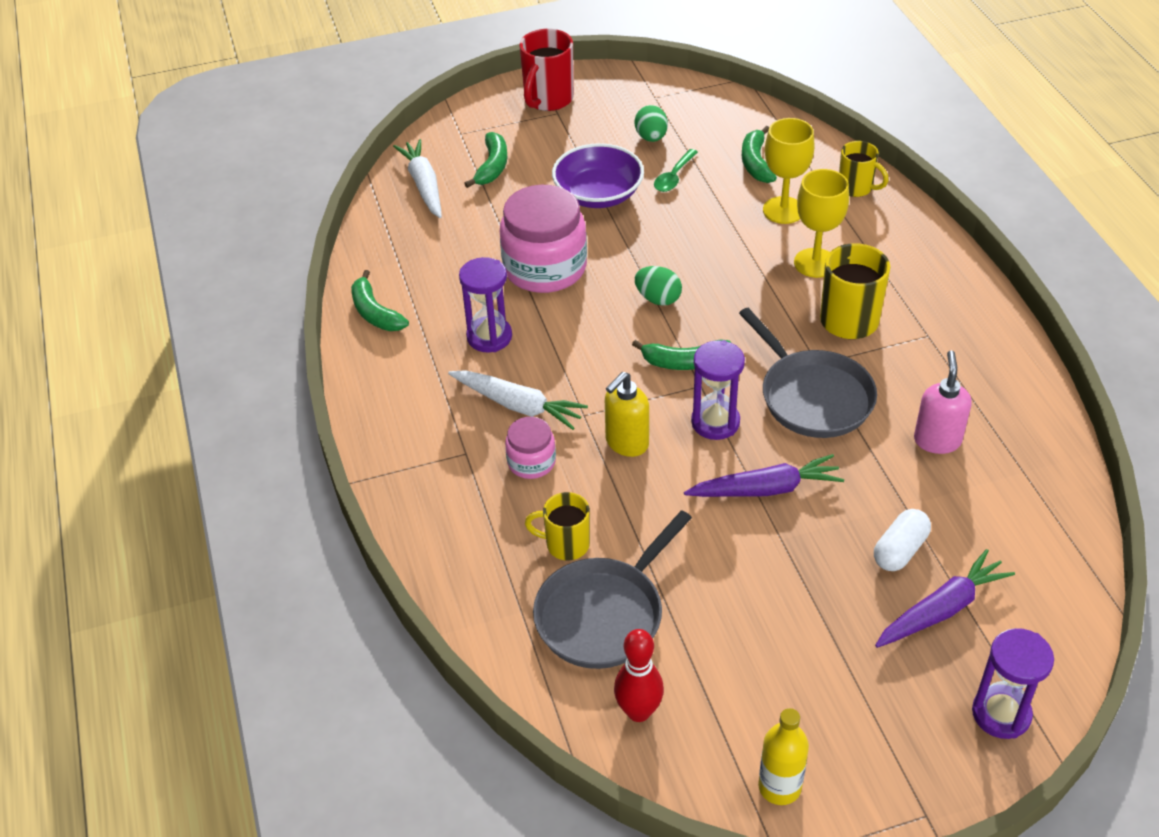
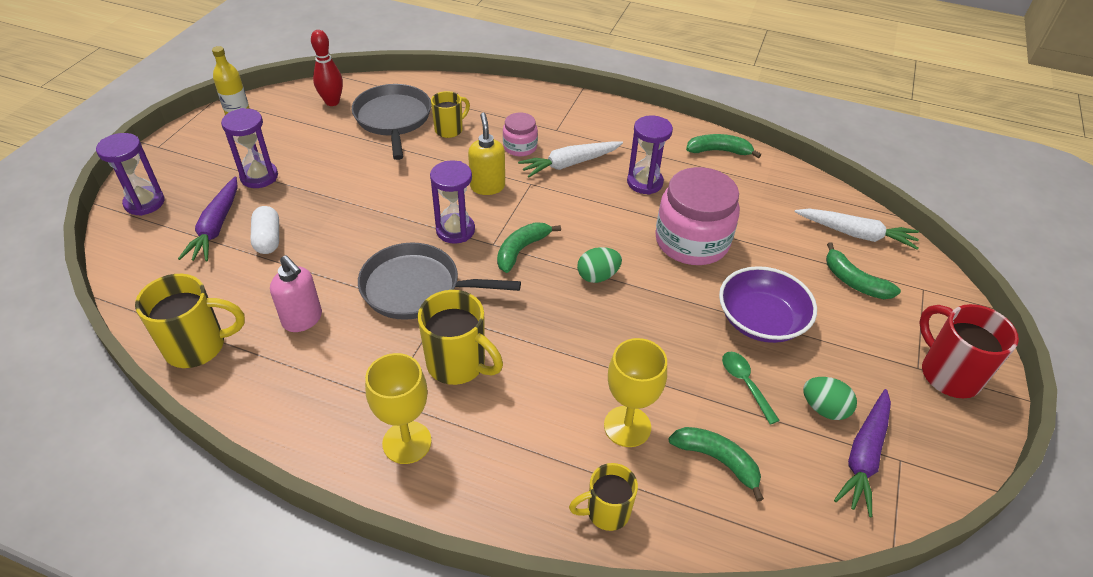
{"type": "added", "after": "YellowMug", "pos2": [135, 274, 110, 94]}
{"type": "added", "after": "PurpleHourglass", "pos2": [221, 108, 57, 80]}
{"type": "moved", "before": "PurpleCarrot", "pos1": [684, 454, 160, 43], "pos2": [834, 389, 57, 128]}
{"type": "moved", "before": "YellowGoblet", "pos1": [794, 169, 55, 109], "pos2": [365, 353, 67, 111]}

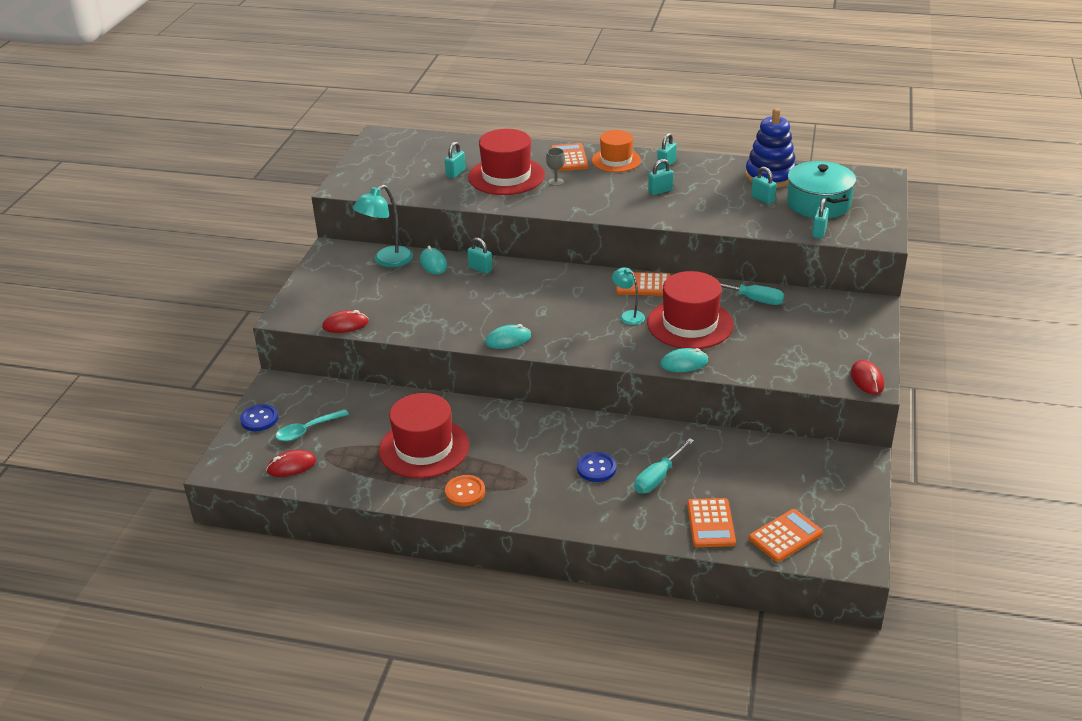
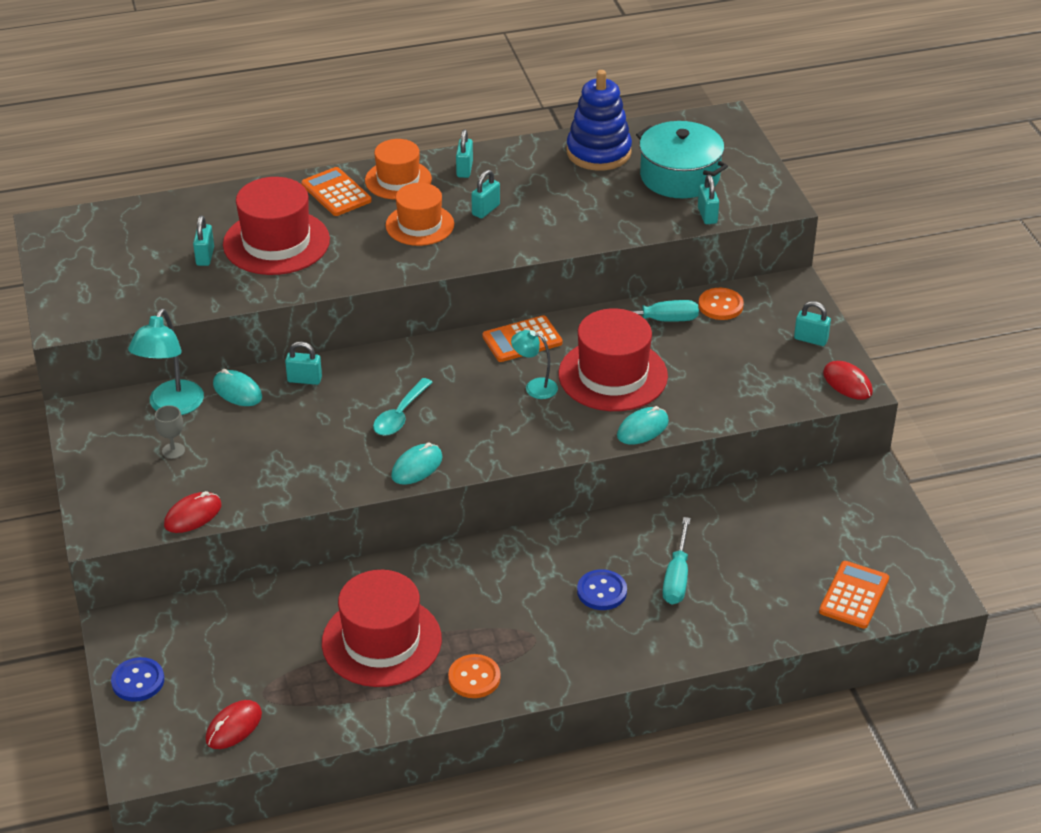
{"type": "removed", "before": "OrangeCalculator", "pos1": [687, 498, 49, 49]}
{"type": "added", "after": "OrangeHat", "pos2": [385, 183, 69, 63]}
{"type": "added", "after": "OrangeButton", "pos2": [698, 288, 46, 32]}
{"type": "moved", "before": "TurquoiseSpoon", "pos1": [276, 409, 73, 32], "pos2": [373, 378, 60, 58]}
{"type": "moved", "before": "GreyGoblet", "pos1": [546, 148, 19, 38], "pos2": [155, 405, 30, 54]}
{"type": "moved", "before": "TurquoisePadlock", "pos1": [751, 167, 26, 38], "pos2": [794, 301, 37, 45]}

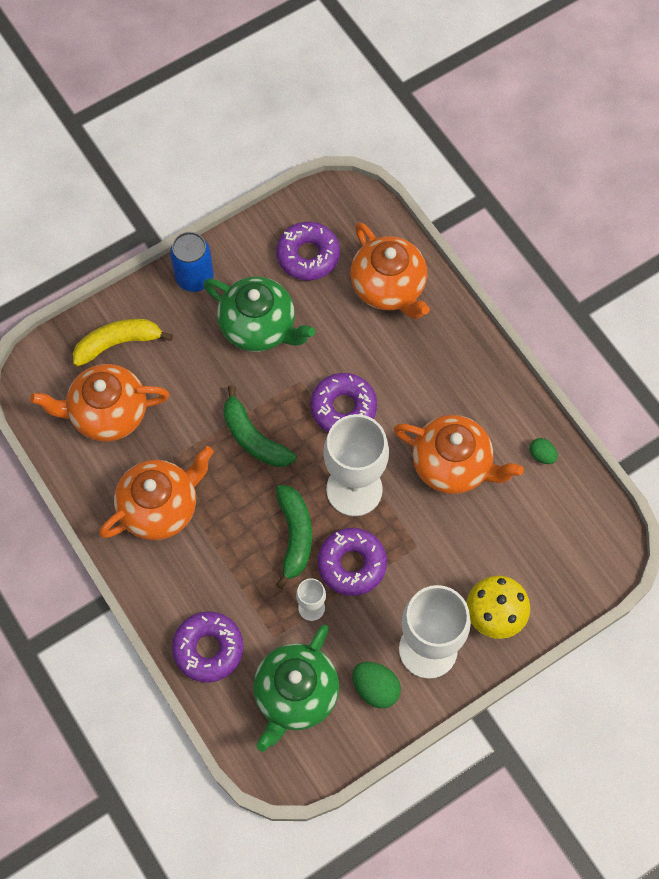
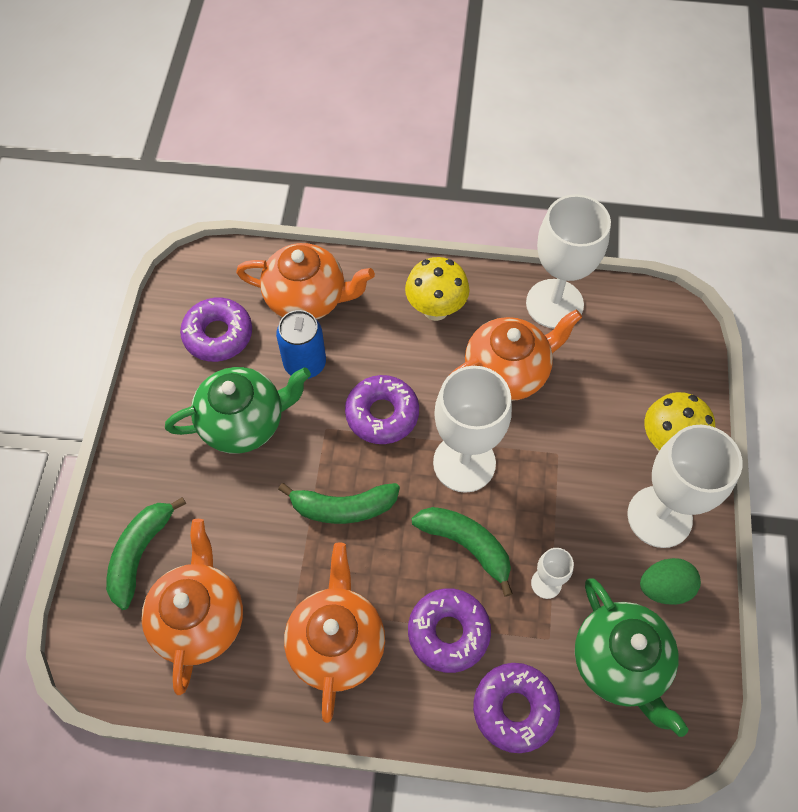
{"type": "added", "after": "YellowMushroom", "pos2": [405, 257, 64, 64]}
{"type": "moved", "before": "BlueCan", "pos1": [170, 232, 44, 60], "pos2": [276, 310, 50, 69]}
{"type": "moved", "before": "PurpleDonut", "pos1": [318, 528, 69, 68], "pos2": [408, 588, 83, 85]}
{"type": "replaced", "before": "GreenEgg", "after": "WhiteGoblet", "pos1": [529, 438, 29, 26], "pos2": [526, 194, 85, 135]}
{"type": "recoloured", "before": "YellowBanana", "after": "GreenBanana", "pos1": [73, 319, 100, 48], "pos2": [106, 497, 80, 113]}
{"type": "turned", "before": "OrangeTeapot", "pos1": [30, 364, 139, 78], "pos2": [141, 519, 102, 176], "turn": 150}

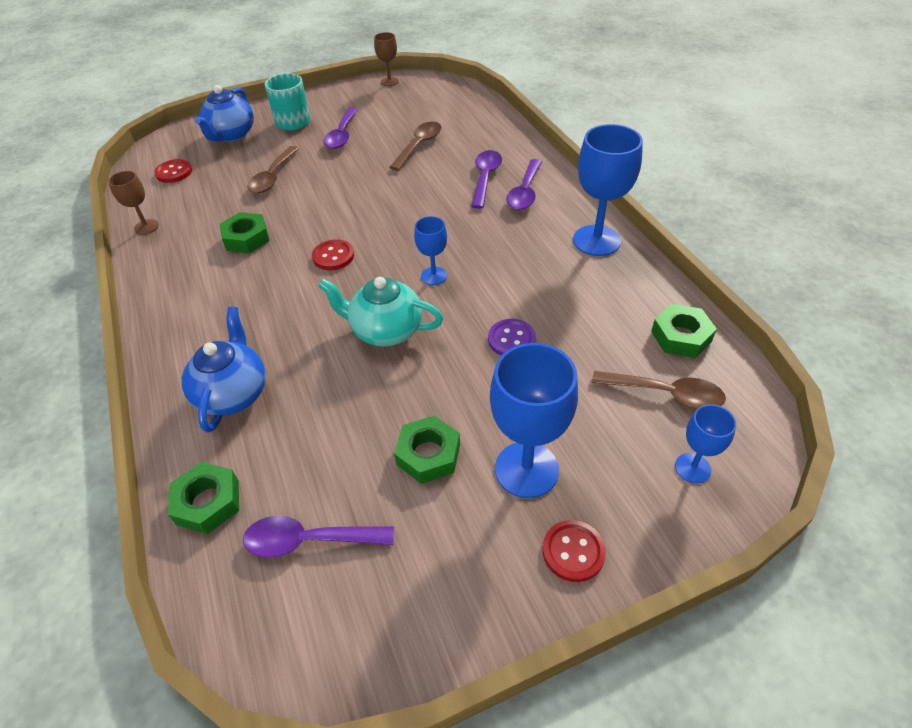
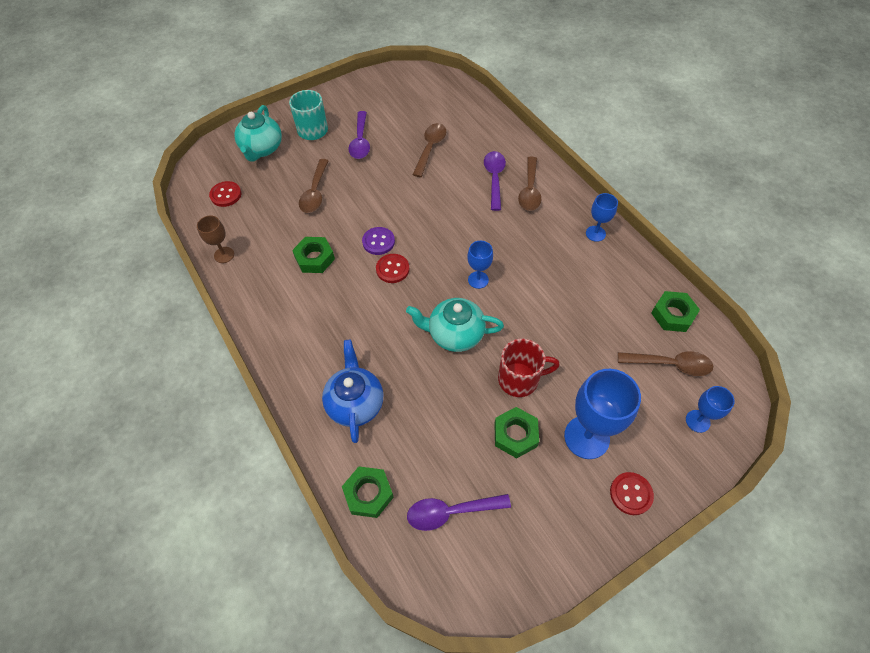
{"type": "removed", "before": "BrownGoblet", "pos1": [374, 32, 25, 54]}
{"type": "added", "after": "RedMug", "pos2": [498, 339, 62, 58]}
{"type": "moved", "before": "PurpleButton", "pos1": [488, 319, 48, 36], "pos2": [362, 227, 33, 28]}
{"type": "recoloured", "before": "BlueTeapot", "after": "TurquoiseTeapot", "pos1": [195, 85, 59, 57], "pos2": [234, 105, 48, 57]}
{"type": "recoloured", "before": "PurpleSpoon", "after": "BrownSpoon", "pos1": [506, 159, 36, 51], "pos2": [518, 157, 24, 54]}
{"type": "resized", "before": "BlueGoblet", "pos1": [573, 124, 70, 132], "pos2": [586, 193, 32, 49], "scale": 0.54}

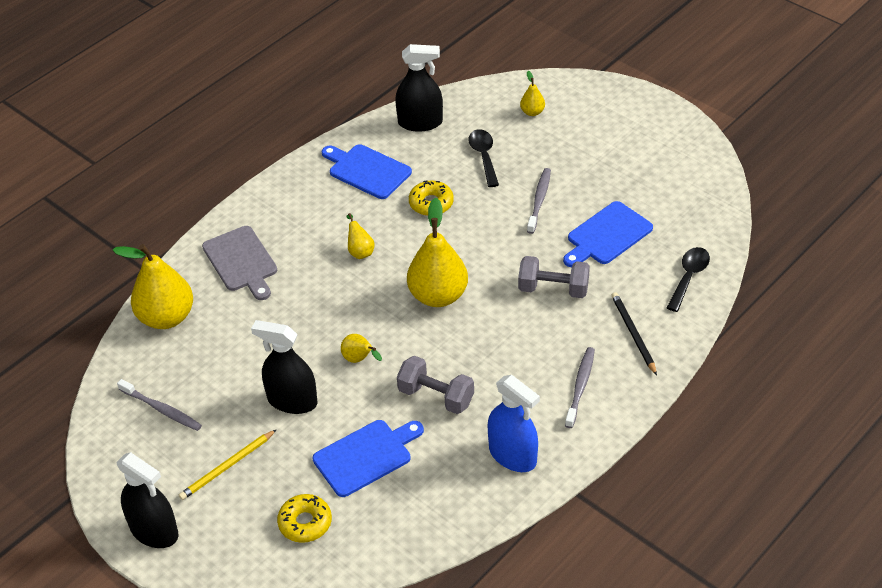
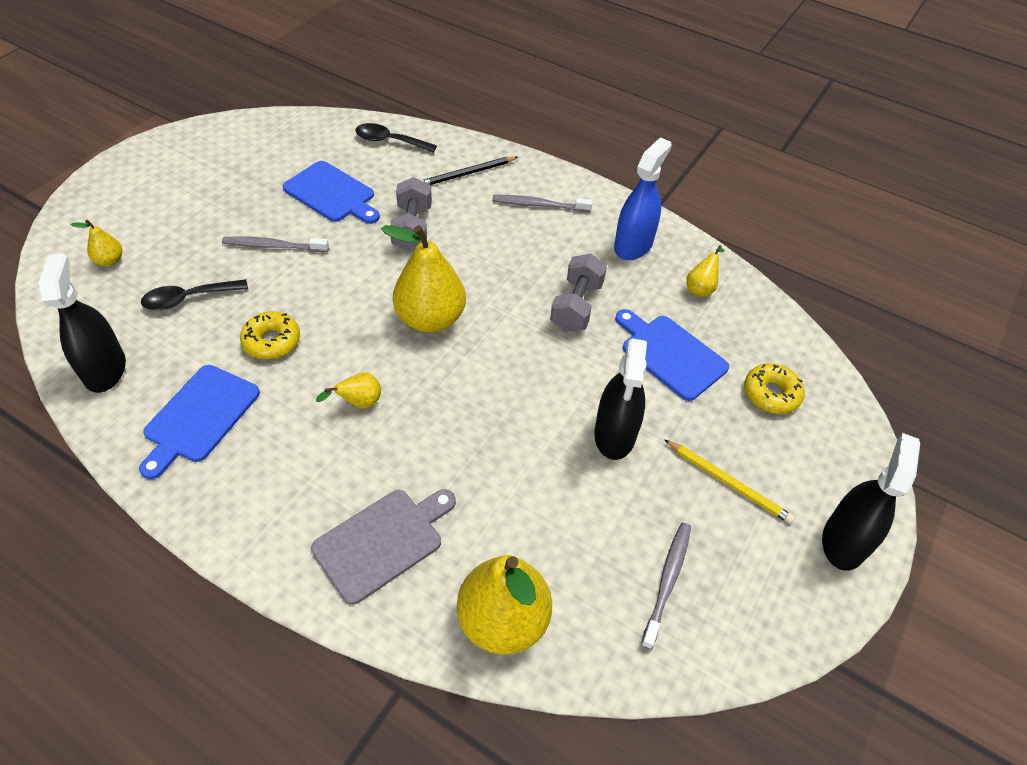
{"type": "moved", "before": "YellowPear", "pos1": [341, 334, 41, 29], "pos2": [686, 245, 38, 52]}

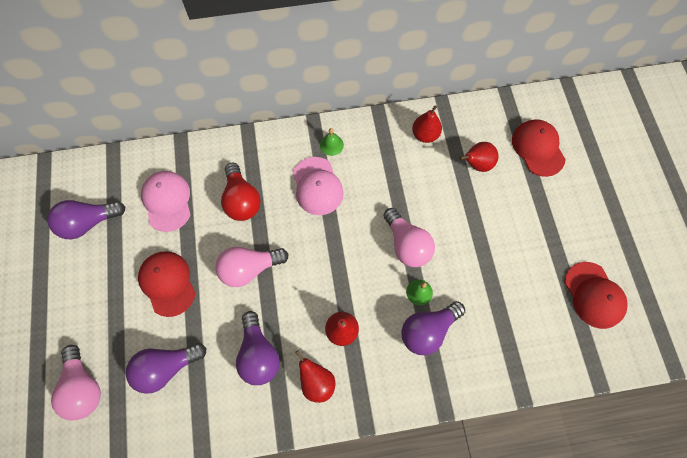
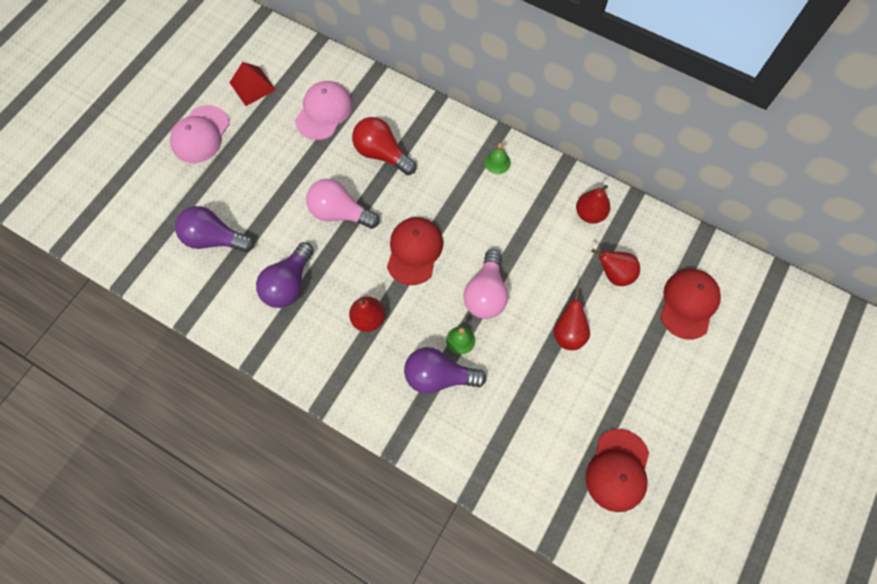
{"type": "removed", "before": "PinkLightBulb", "pos1": [51, 345, 50, 76]}
{"type": "moved", "before": "RedCap", "pos1": [138, 251, 58, 66], "pos2": [387, 217, 56, 68]}
{"type": "moved", "before": "PinkCap", "pos1": [293, 157, 51, 58], "pos2": [170, 105, 60, 58]}
{"type": "moved", "before": "RedPear", "pos1": [295, 350, 41, 53], "pos2": [553, 288, 37, 62]}
{"type": "replaced", "before": "PurpleLightBulb", "after": "RedPyramid", "pos1": [47, 200, 78, 39], "pos2": [229, 62, 47, 44]}
{"type": "turned", "before": "RedLightBulb", "pos1": [221, 163, 40, 58], "pos2": [352, 117, 64, 58], "turn": 105}

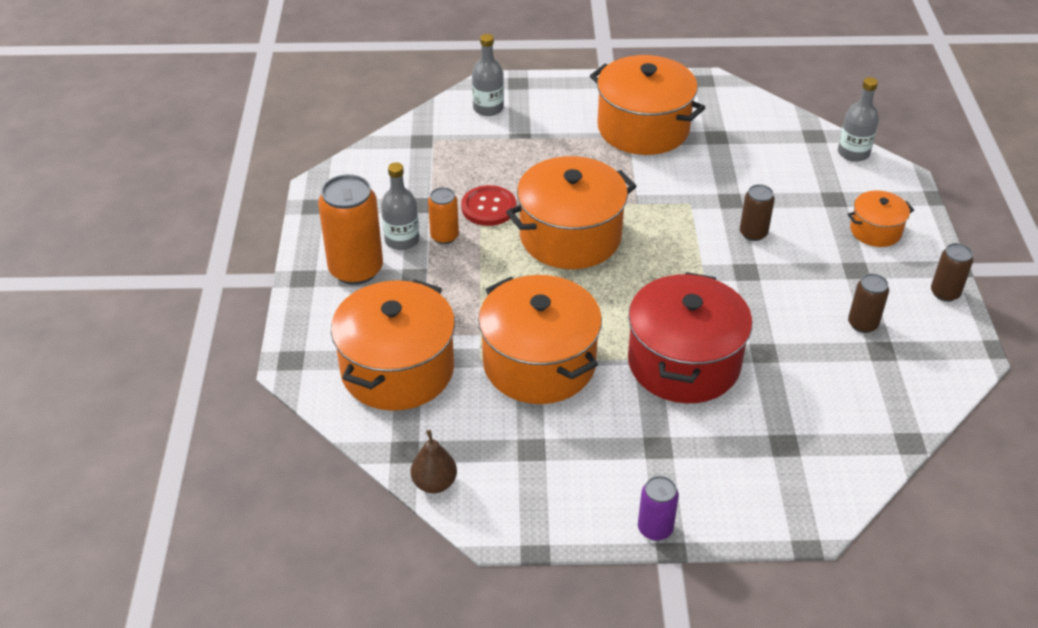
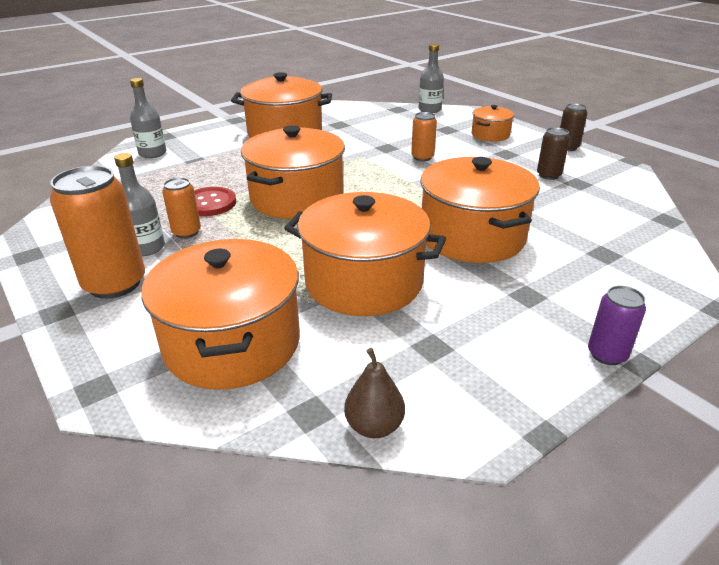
{"type": "recoloured", "before": "RedPot", "after": "OrangePot", "pos1": [628, 272, 124, 131], "pos2": [420, 157, 120, 106]}
{"type": "recoloured", "before": "BrownCan", "after": "OrangeCan", "pos1": [740, 184, 35, 57], "pos2": [411, 112, 26, 49]}

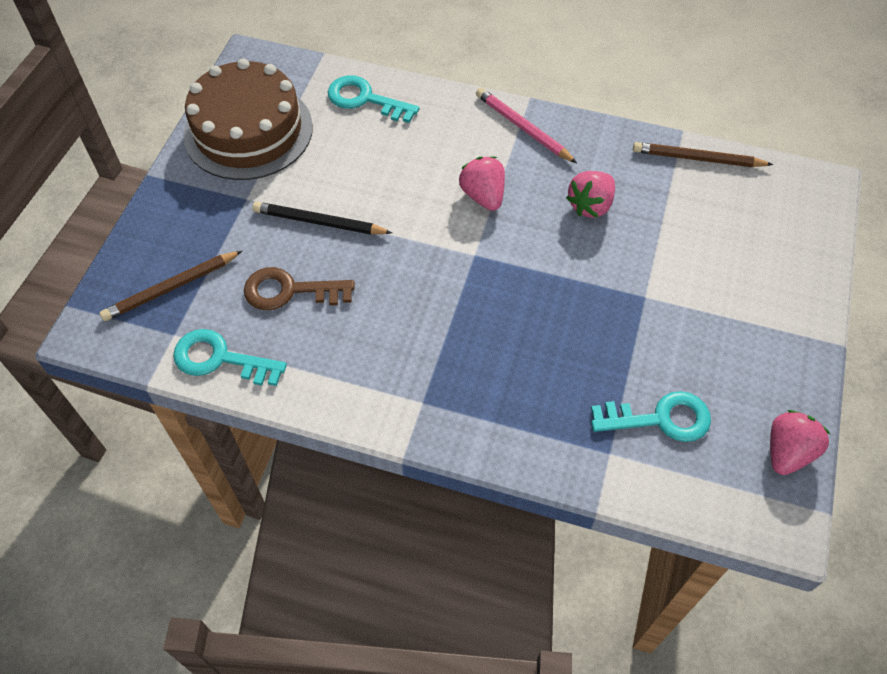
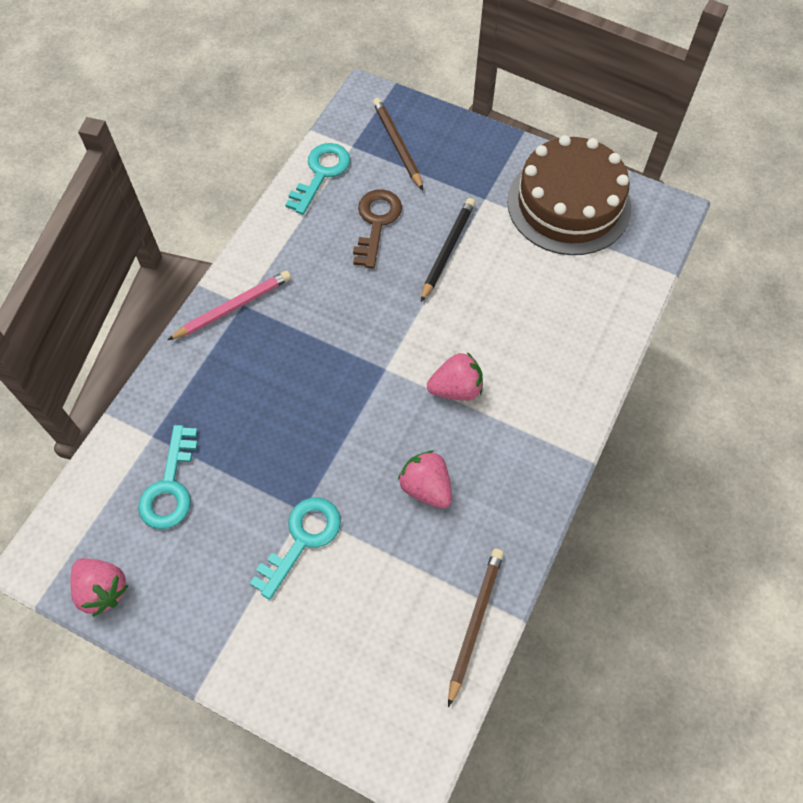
{"type": "moved", "before": "TurquoiseKey", "pos1": [328, 76, 91, 47], "pos2": [250, 498, 91, 102]}
{"type": "moved", "before": "PinkPencil", "pos1": [476, 88, 101, 75], "pos2": [168, 270, 123, 70]}

